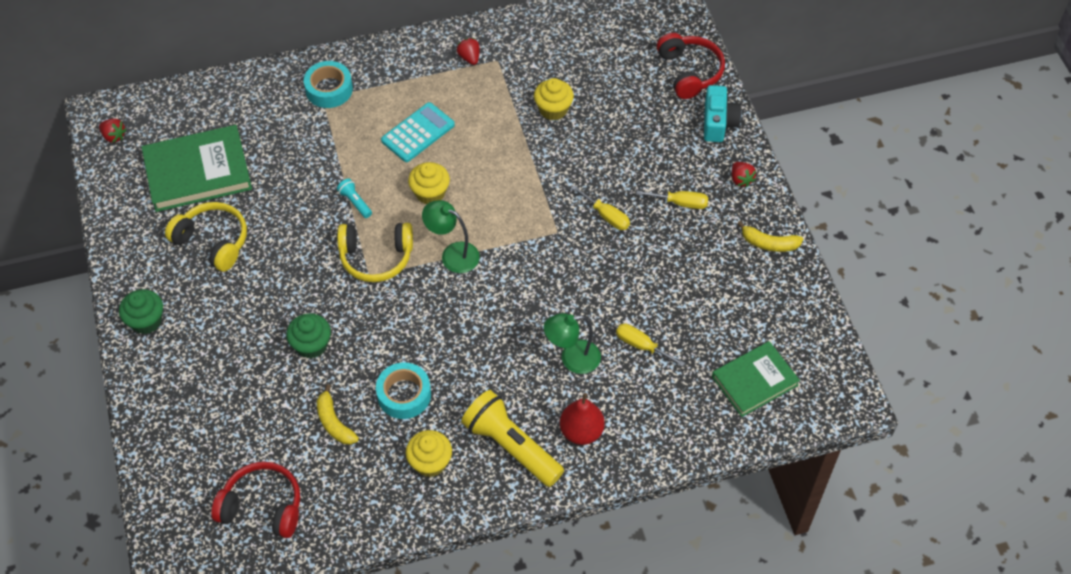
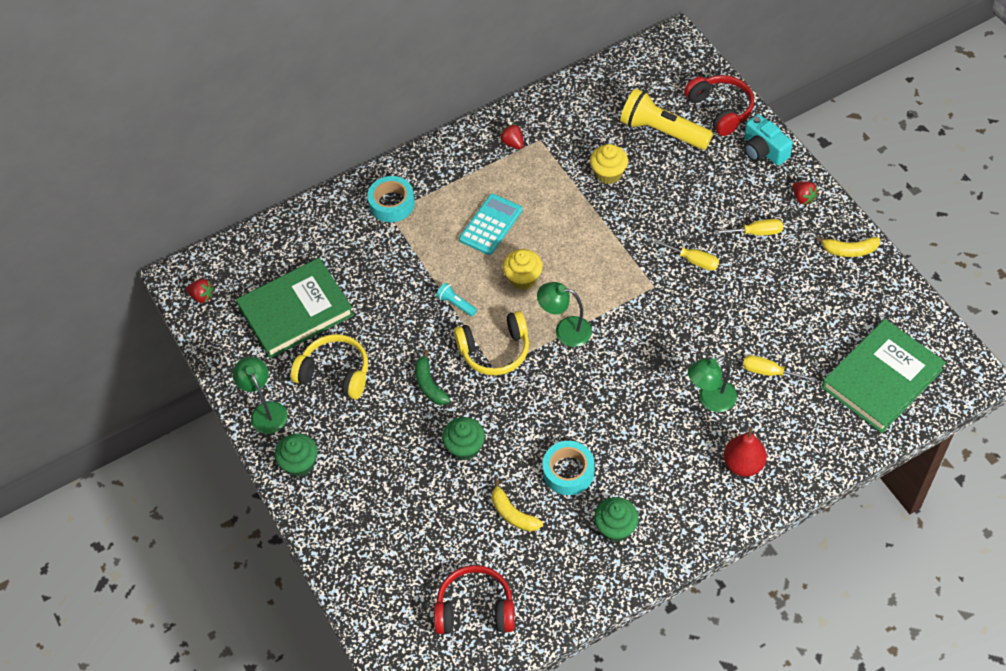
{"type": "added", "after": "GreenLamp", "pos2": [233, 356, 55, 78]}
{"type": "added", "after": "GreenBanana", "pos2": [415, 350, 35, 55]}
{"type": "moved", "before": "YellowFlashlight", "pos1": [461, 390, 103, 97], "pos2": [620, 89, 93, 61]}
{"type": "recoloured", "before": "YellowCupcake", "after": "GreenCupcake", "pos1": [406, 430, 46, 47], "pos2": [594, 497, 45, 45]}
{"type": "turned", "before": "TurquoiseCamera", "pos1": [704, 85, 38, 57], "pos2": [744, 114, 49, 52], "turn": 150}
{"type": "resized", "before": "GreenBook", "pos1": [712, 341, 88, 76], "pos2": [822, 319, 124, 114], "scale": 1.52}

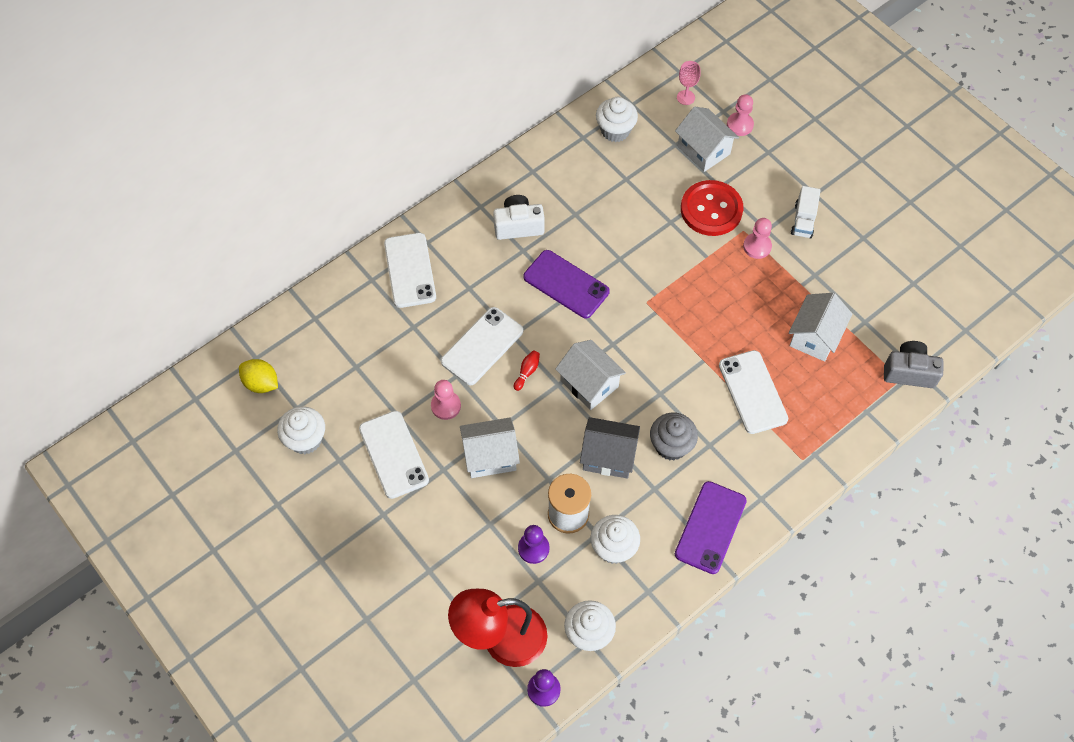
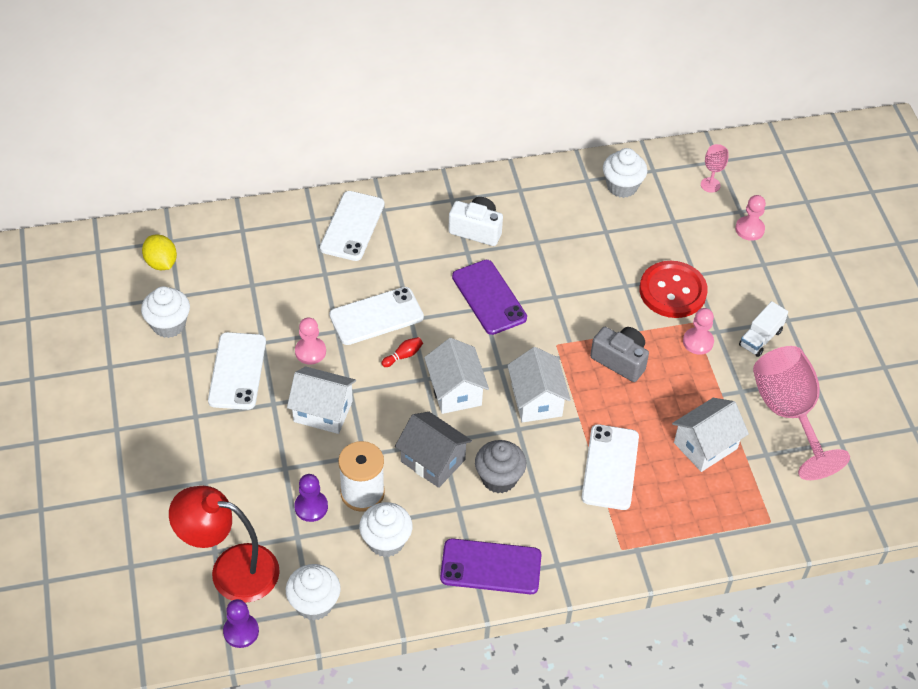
{"type": "added", "after": "PinkGoblet", "pos2": [753, 346, 97, 134]}
{"type": "moved", "before": "WhiteHouse", "pos1": [675, 107, 64, 65], "pos2": [507, 347, 64, 76]}
{"type": "moved", "before": "GreyCamera", "pos1": [884, 341, 59, 47], "pos2": [590, 327, 59, 55]}
{"type": "turned", "before": "PurplePhone", "pos1": [675, 481, 72, 93], "pos2": [440, 538, 101, 56], "turn": 45}

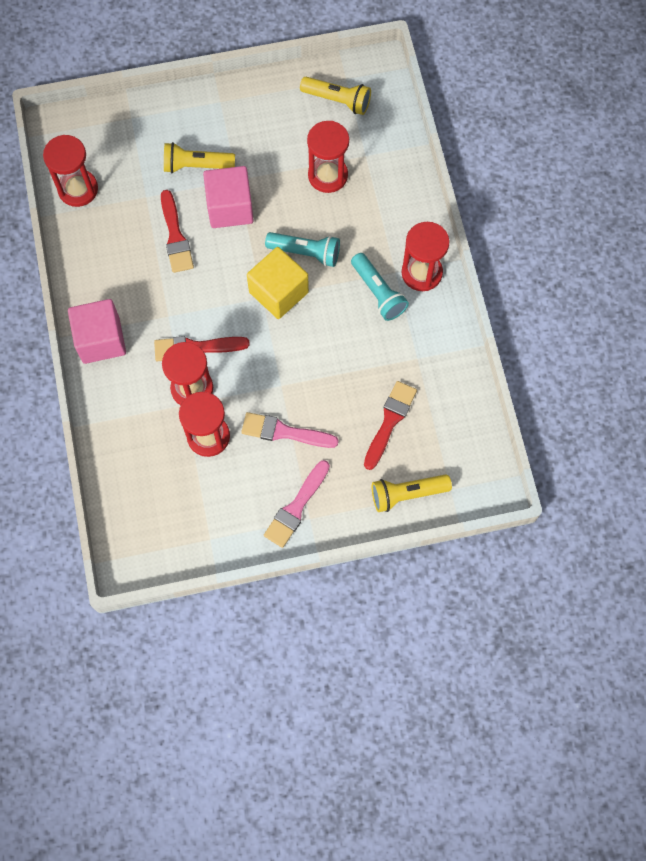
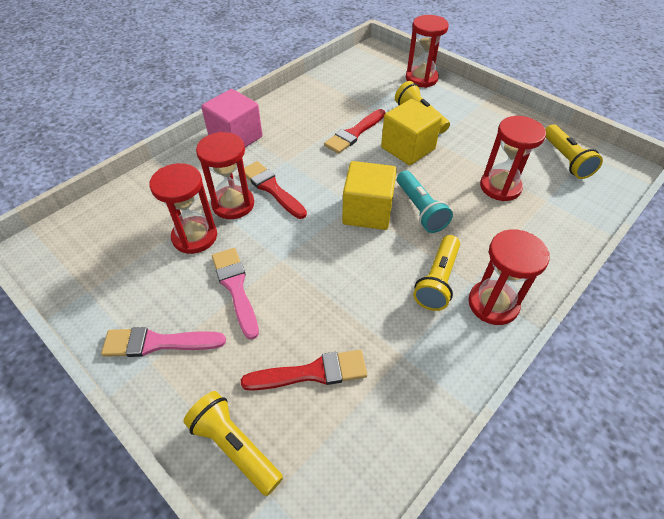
{"type": "moved", "before": "RedHourglass", "pos1": [43, 135, 55, 72], "pos2": [406, 15, 43, 73]}
{"type": "recoloured", "before": "PinkCube", "after": "YellowCube", "pos1": [203, 166, 51, 62], "pos2": [381, 99, 61, 66]}
{"type": "recoloured", "before": "TurquoiseFlashlight", "after": "YellowFlashlight", "pos1": [351, 253, 58, 68], "pos2": [413, 235, 47, 76]}

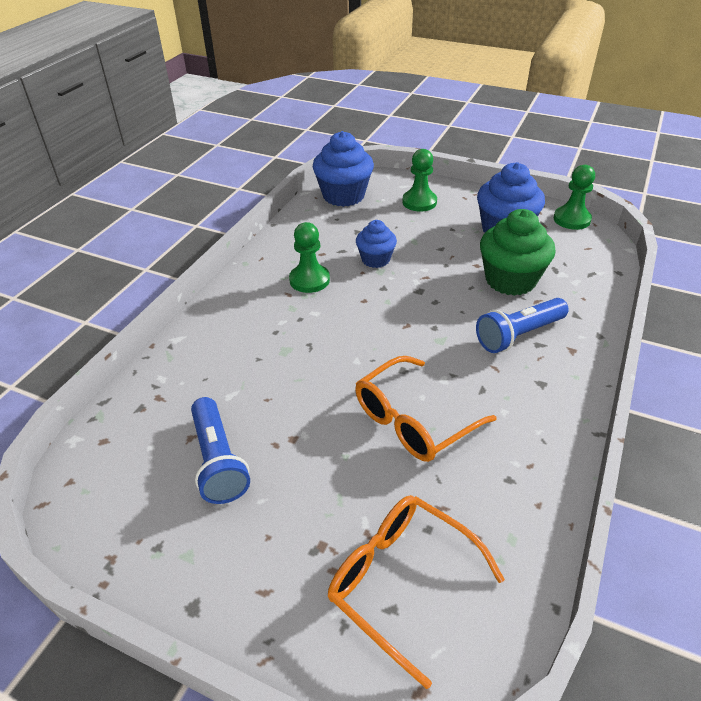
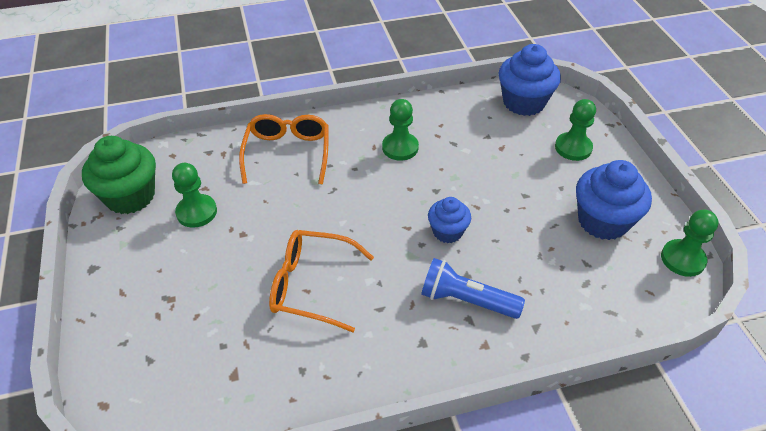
{"type": "moved", "before": "OrangeGlasses", "pos1": [327, 495, 178, 194], "pos2": [239, 114, 90, 71]}
{"type": "moved", "before": "BlueCupcake", "pos1": [356, 220, 41, 48], "pos2": [428, 197, 43, 46]}
{"type": "moved", "before": "GreenCupcake", "pos1": [480, 209, 76, 87], "pos2": [82, 136, 74, 78]}
{"type": "replaced", "before": "BlueFlashlight", "after": "GreenPawn", "pos1": [191, 397, 59, 107], "pos2": [172, 163, 45, 65]}

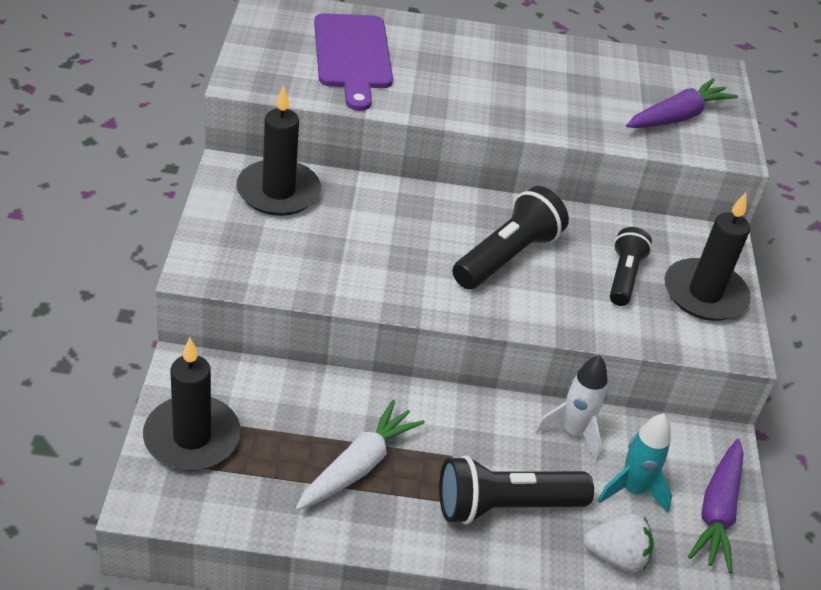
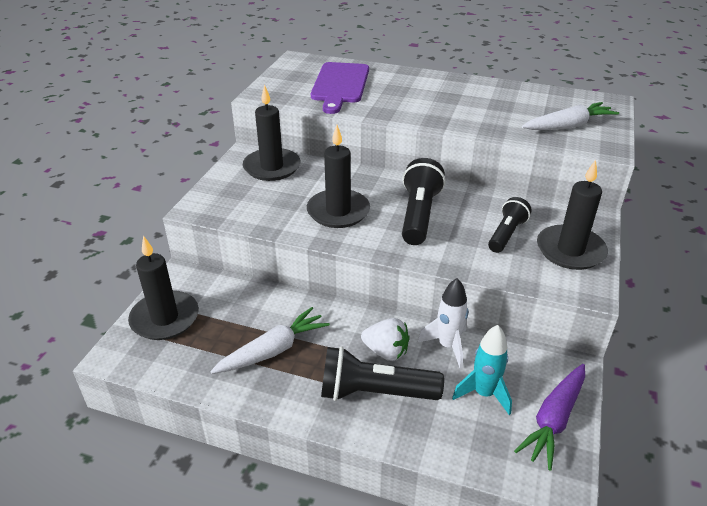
{"type": "added", "after": "BlackCandle", "pos2": [307, 125, 63, 103]}
{"type": "moved", "before": "WhiteStrawberry", "pos1": [583, 513, 71, 60], "pos2": [361, 318, 49, 43]}
{"type": "recoloured", "before": "PurpleCarrot", "after": "WhiteCarrot", "pos1": [626, 78, 112, 50], "pos2": [522, 102, 97, 28]}
{"type": "turned", "before": "BlackFlashlight", "pos1": [452, 186, 117, 103], "pos2": [402, 158, 44, 87], "turn": -45}

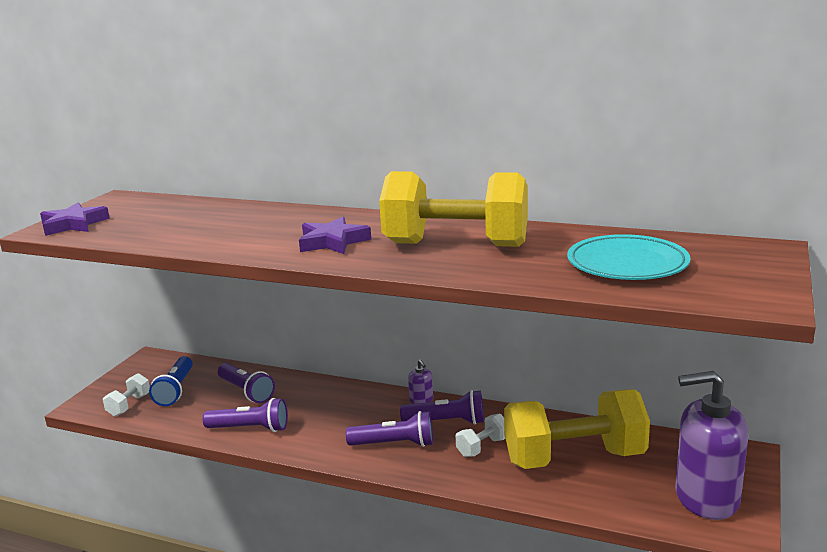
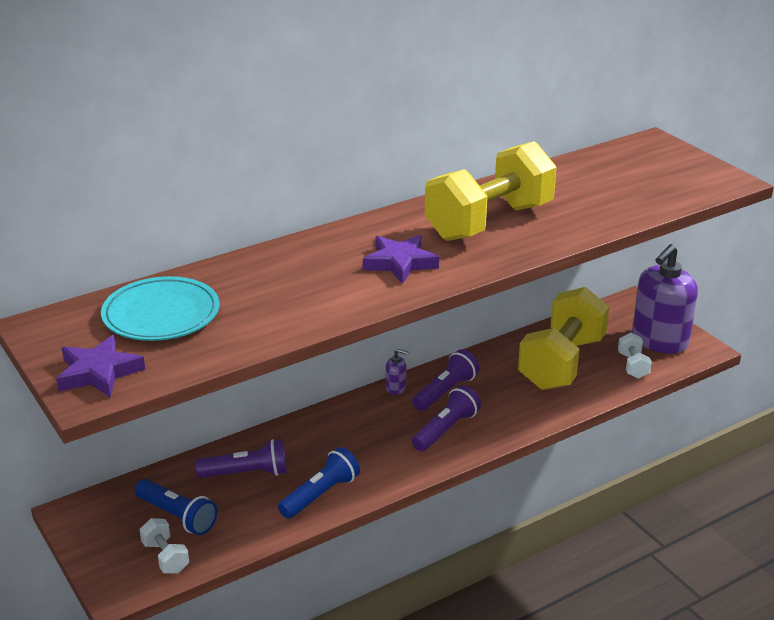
{"type": "moved", "before": "WhiteDumbbell", "pos1": [456, 414, 49, 43], "pos2": [618, 333, 34, 46]}
{"type": "moved", "before": "TurquoisePlate", "pos1": [567, 234, 124, 46], "pos2": [101, 276, 119, 65]}
{"type": "recoloured", "before": "PurpleFlashlight", "after": "BlueFlashlight", "pos1": [203, 398, 85, 34], "pos2": [278, 447, 82, 72]}

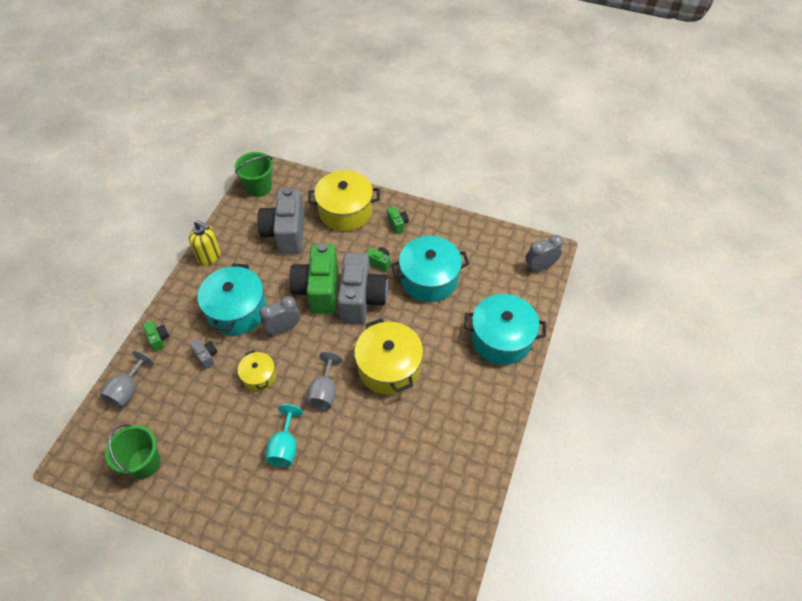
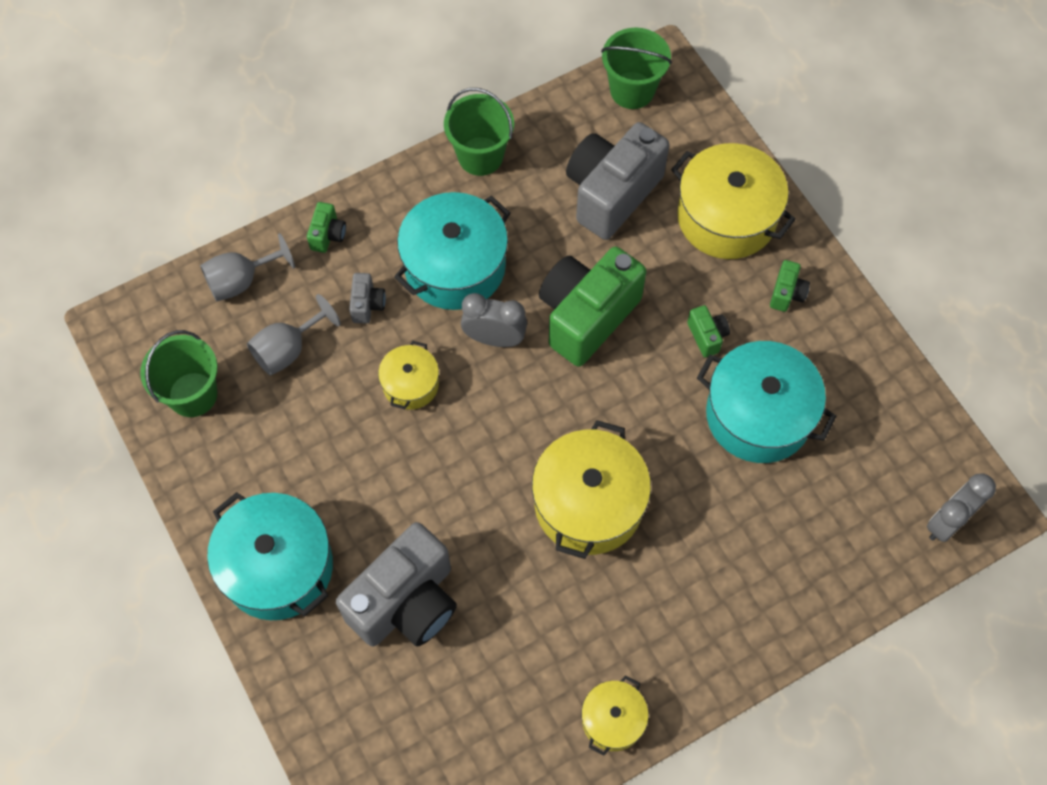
{"type": "removed", "before": "TurquoiseGoblet", "pos1": [265, 404, 38, 63]}
{"type": "added", "after": "YellowPot", "pos2": [581, 675, 68, 81]}
{"type": "moved", "before": "GreyGoblet", "pos1": [306, 351, 36, 59], "pos2": [247, 294, 94, 82]}
{"type": "moved", "before": "GreyCamera", "pos1": [338, 253, 50, 71], "pos2": [336, 522, 121, 125]}
{"type": "moved", "before": "TurquoisePot", "pos1": [464, 294, 82, 71], "pos2": [207, 492, 126, 128]}
{"type": "replaced", "before": "YellowSoapDispenser", "after": "GreenBucket", "pos1": [189, 220, 32, 46], "pos2": [444, 88, 70, 88]}
{"type": "turned", "before": "GreyClock", "pos1": [525, 235, 38, 37], "pos2": [927, 473, 69, 69], "turn": -60}

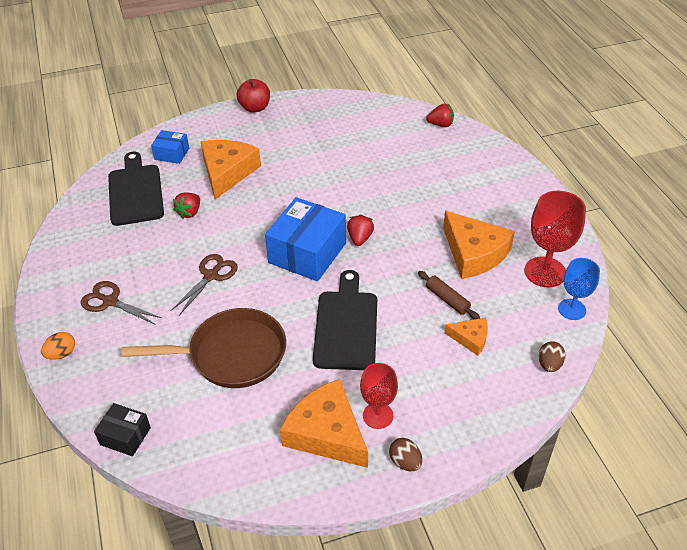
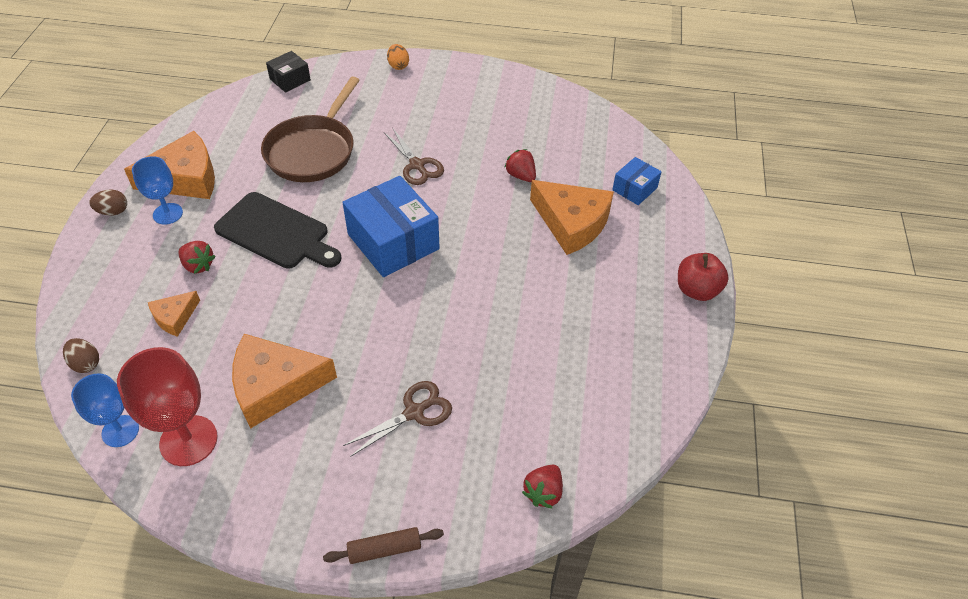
{"type": "removed", "before": "BlackCuttingBoard", "pos1": [108, 152, 56, 74]}
{"type": "moved", "before": "BrownScissors", "pos1": [81, 281, 81, 43], "pos2": [343, 381, 109, 76]}
{"type": "moved", "before": "RedStrawberry", "pos1": [347, 215, 27, 31], "pos2": [179, 241, 37, 33]}
{"type": "moved", "before": "BrownRollingPin", "pos1": [418, 271, 62, 48], "pos2": [323, 527, 121, 37]}
{"type": "recoloured", "before": "RedGoblet", "after": "BlueGoblet", "pos1": [360, 363, 38, 66], "pos2": [132, 156, 51, 69]}

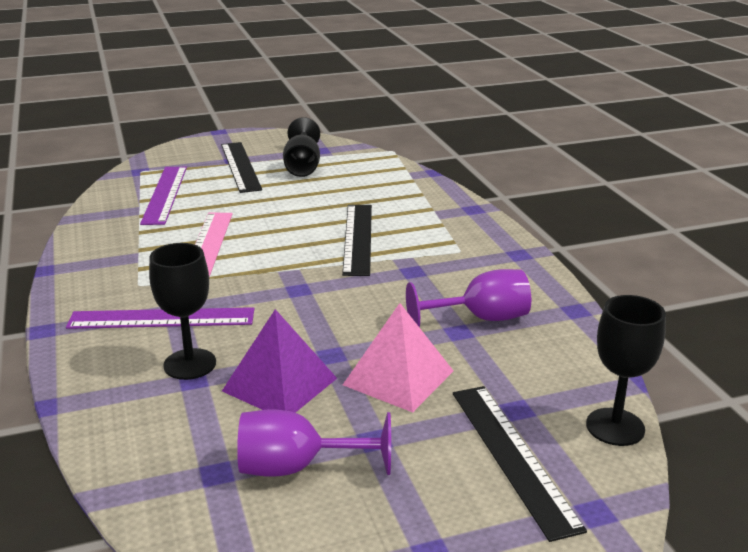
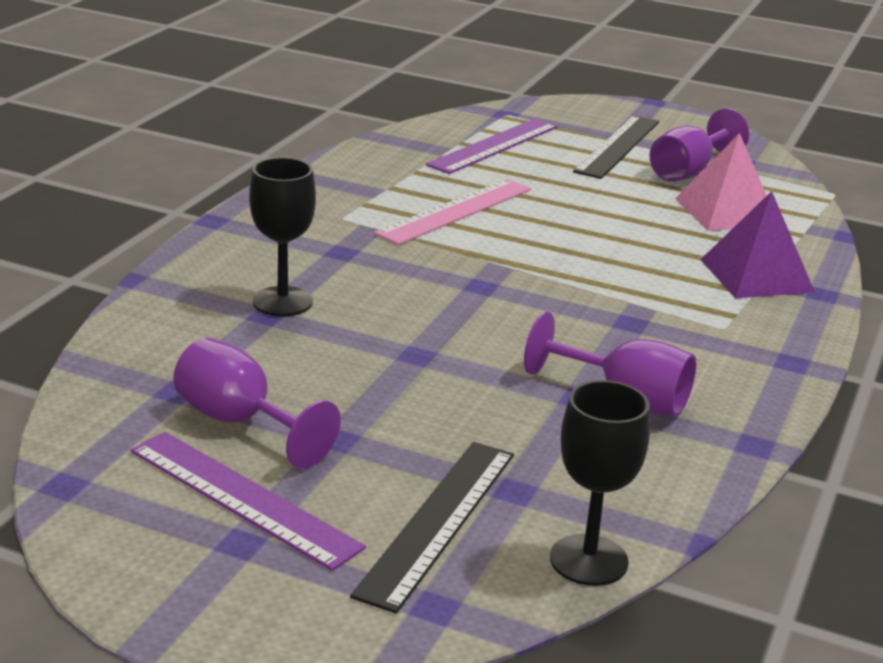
{"type": "removed", "before": "BlackRuler", "pos1": [342, 205, 30, 71]}
{"type": "moved", "before": "PurpleRuler", "pos1": [66, 307, 188, 22], "pos2": [130, 432, 236, 139]}
{"type": "moved", "before": "PurplePyramid", "pos1": [222, 309, 115, 104], "pos2": [700, 191, 115, 107]}
{"type": "moved", "before": "PinkPyramid", "pos1": [343, 303, 110, 109], "pos2": [675, 133, 92, 98]}
{"type": "recoloured", "before": "BlackGoblet", "after": "PurpleGoblet", "pos1": [283, 117, 37, 60], "pos2": [650, 108, 99, 74]}

